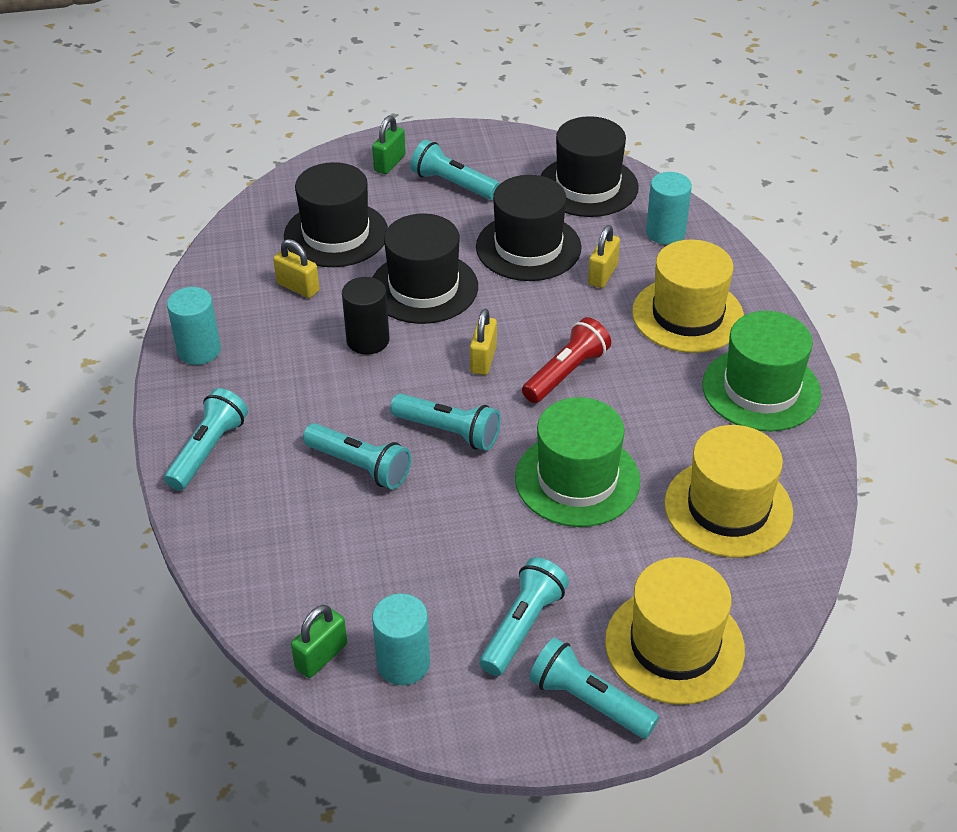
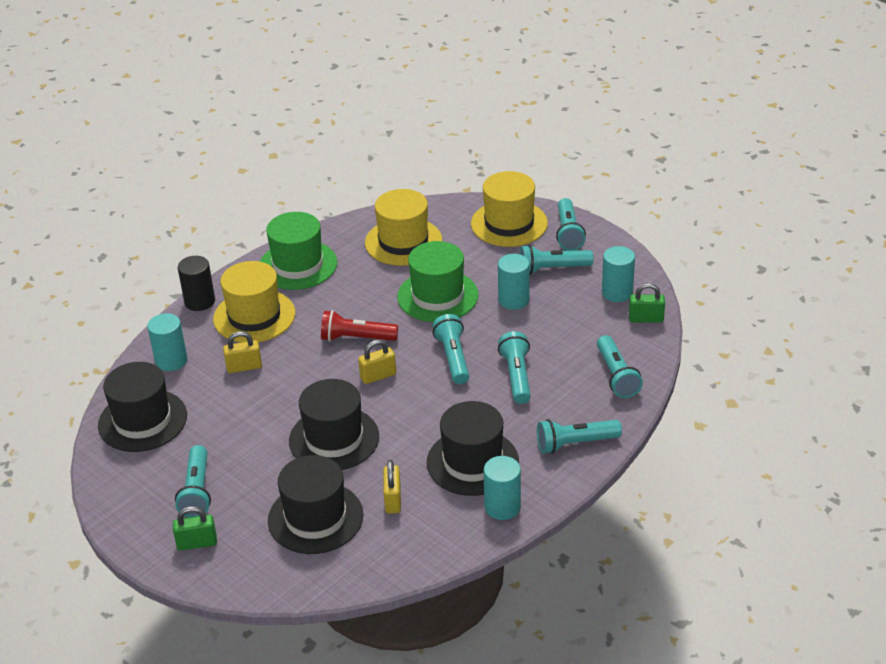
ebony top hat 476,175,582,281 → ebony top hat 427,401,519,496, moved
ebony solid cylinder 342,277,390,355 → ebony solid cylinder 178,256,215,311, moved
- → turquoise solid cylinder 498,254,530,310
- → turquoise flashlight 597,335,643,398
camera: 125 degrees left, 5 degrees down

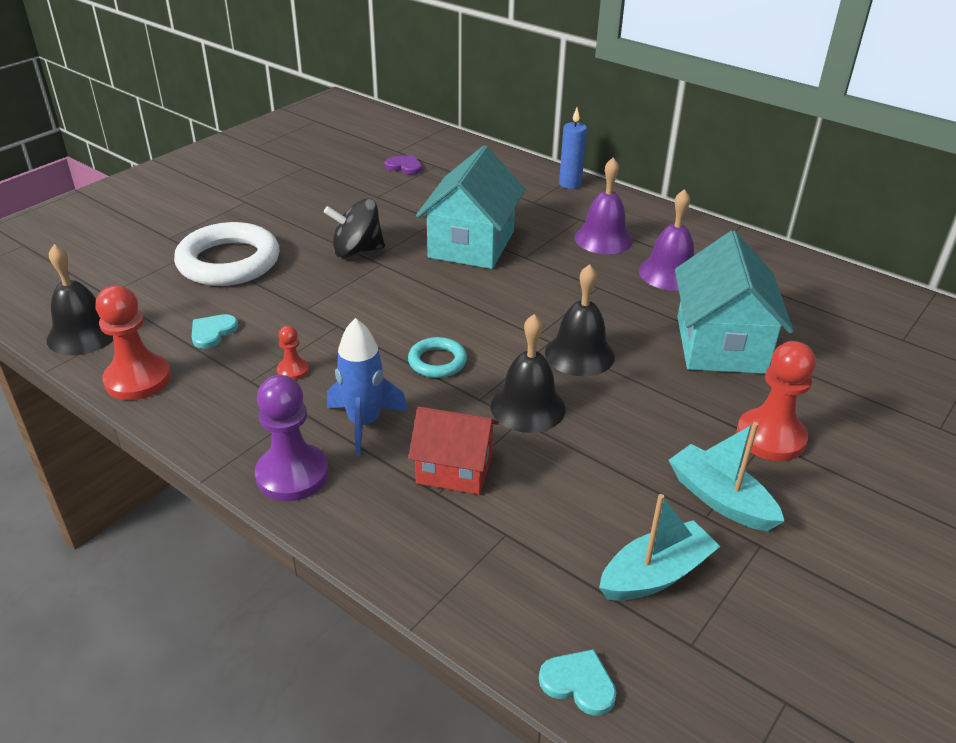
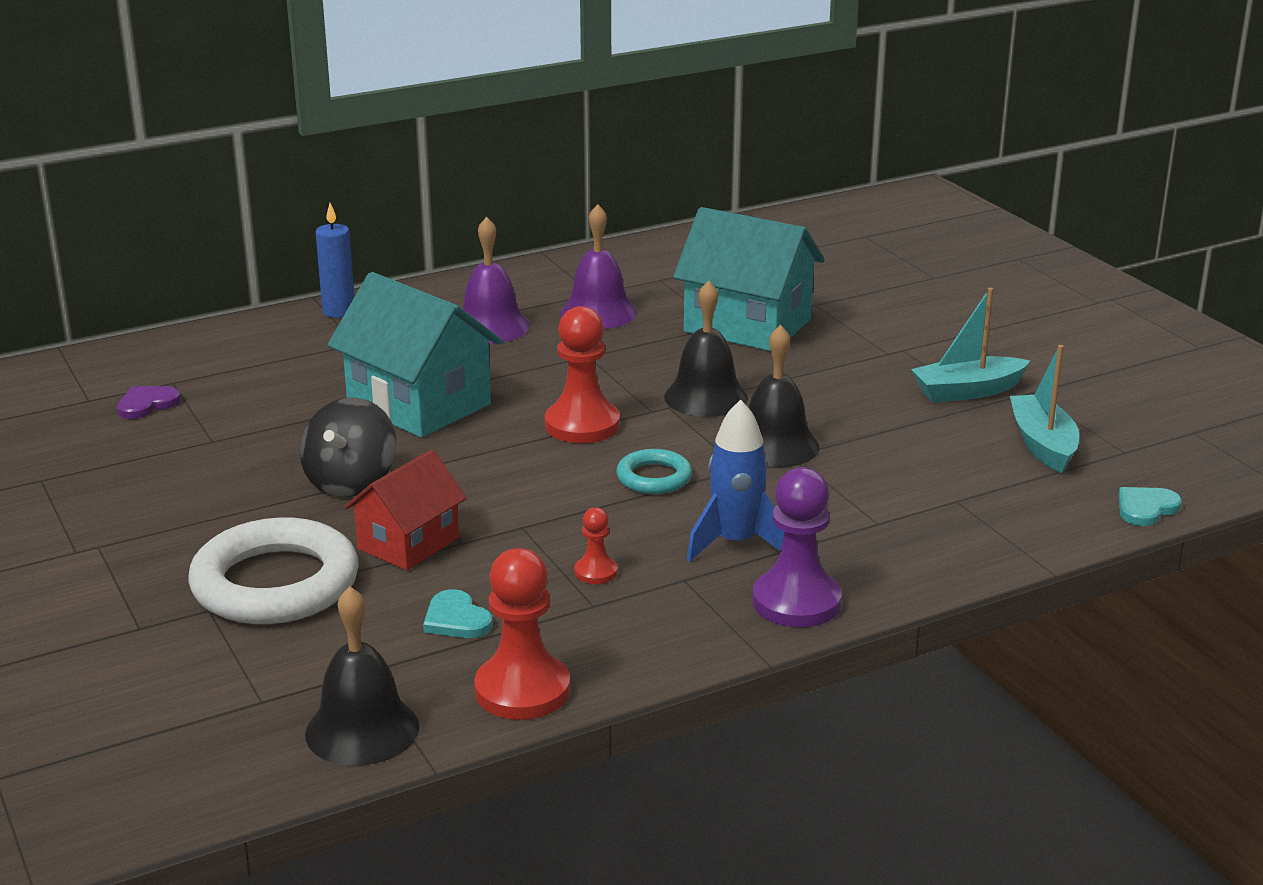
red game pawn 736,341,816,461 → red game pawn 545,306,620,443, moved
red cottage 408,407,499,495 → red cottage 344,449,467,570, moved
camera: 65 degrees left, 10 degrees down

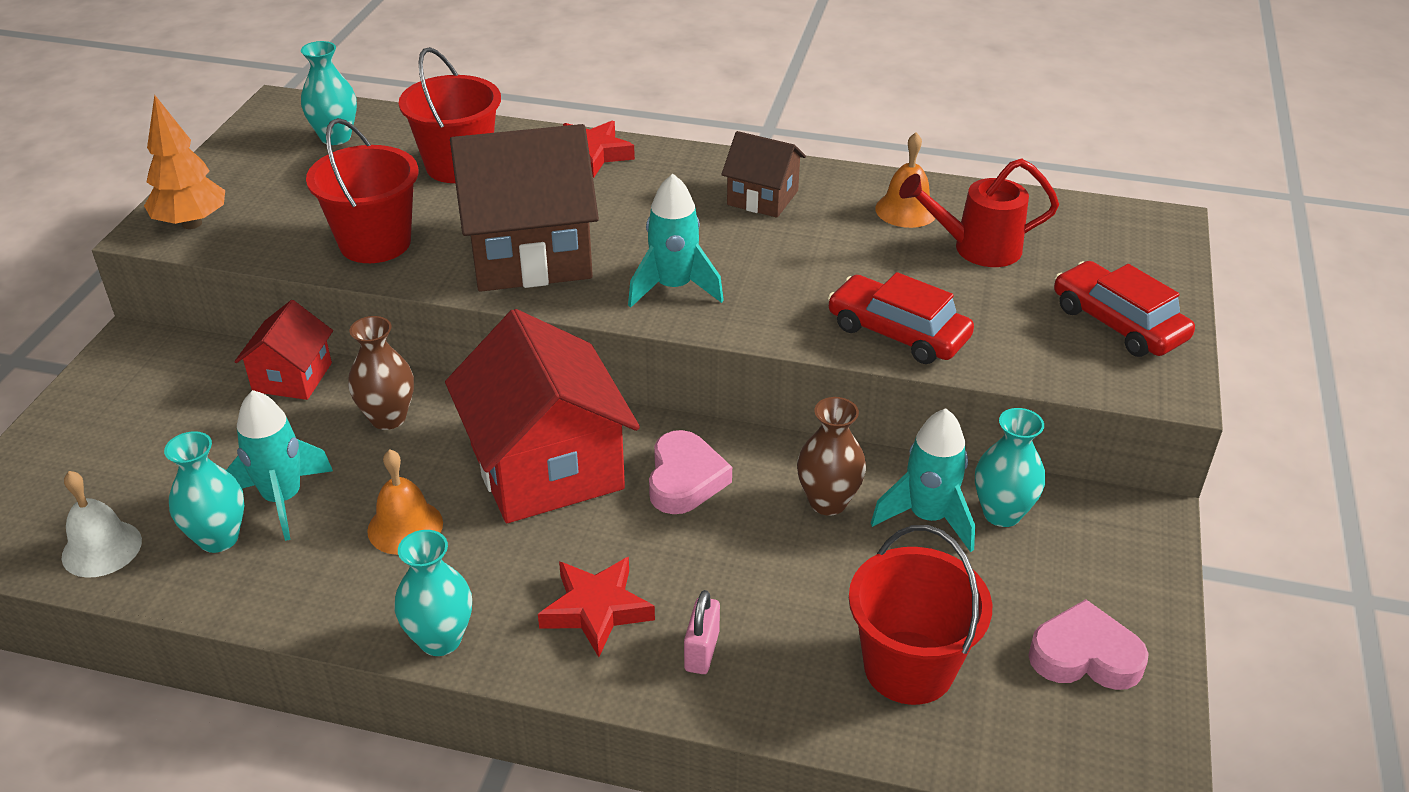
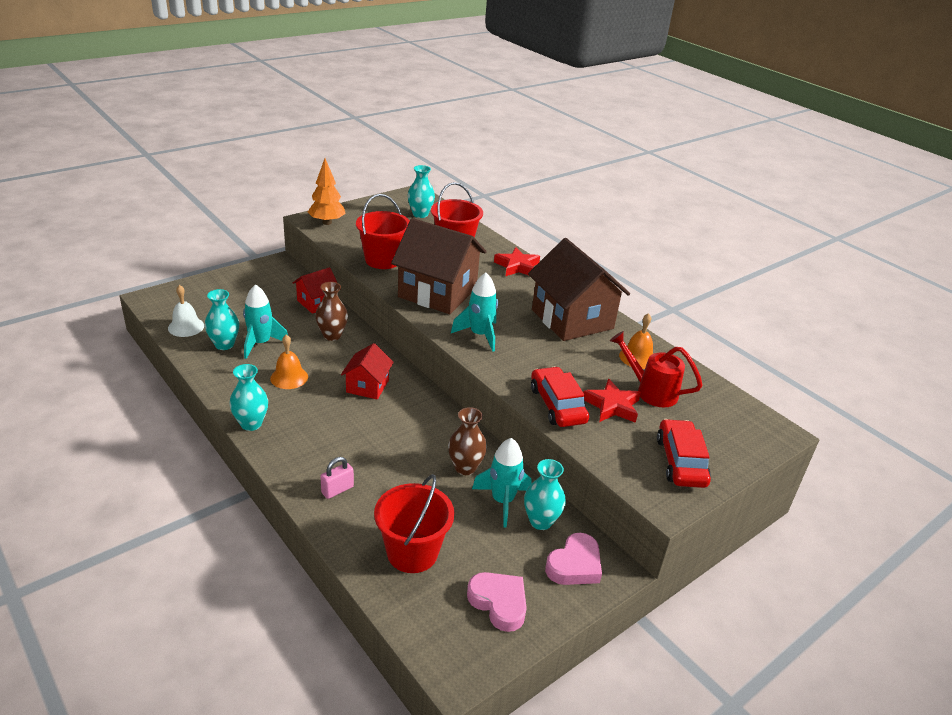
dark brown cottage 721,131,806,218 → dark brown cottage 528,238,630,341, x1.92
red cottage 445,309,640,523 → red cottage 341,343,394,400, x0.52
rosy heart 649,430,732,514 → rosy heart 545,533,602,585, moved
red star shape 538,557,655,657 → red star shape 583,379,641,423, moved
camera: 35 degrees right, 5 degrees down

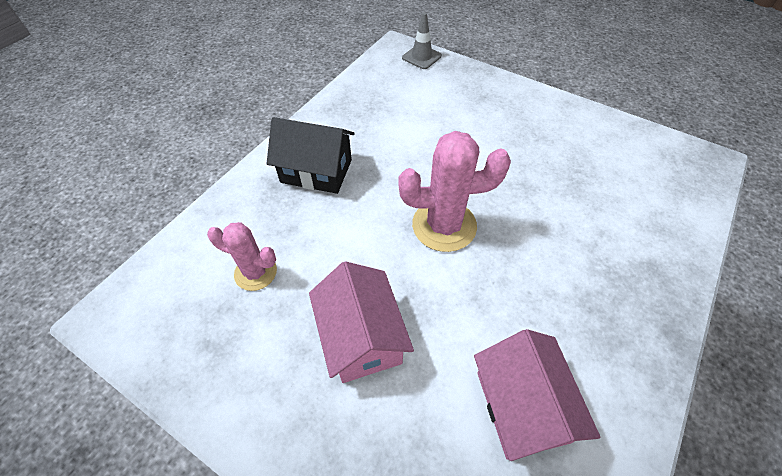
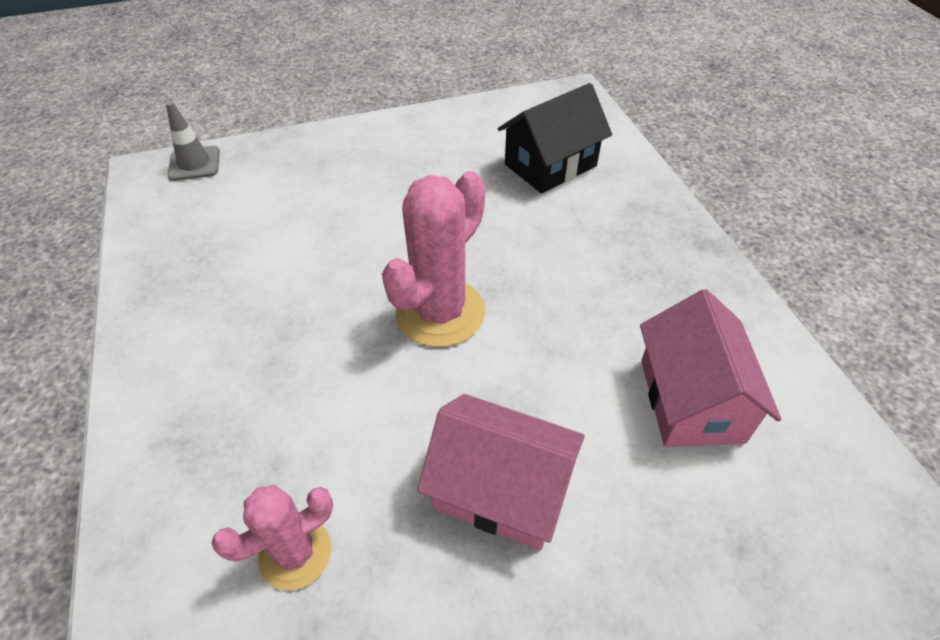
ebony cottage 267,117,355,194 → ebony cottage 498,83,612,193, moved
rosy cottage 474,329,600,461 → rosy cottage 640,289,781,447, 60 degrees clockwise
camera: 50 degrees left, 5 degrees down

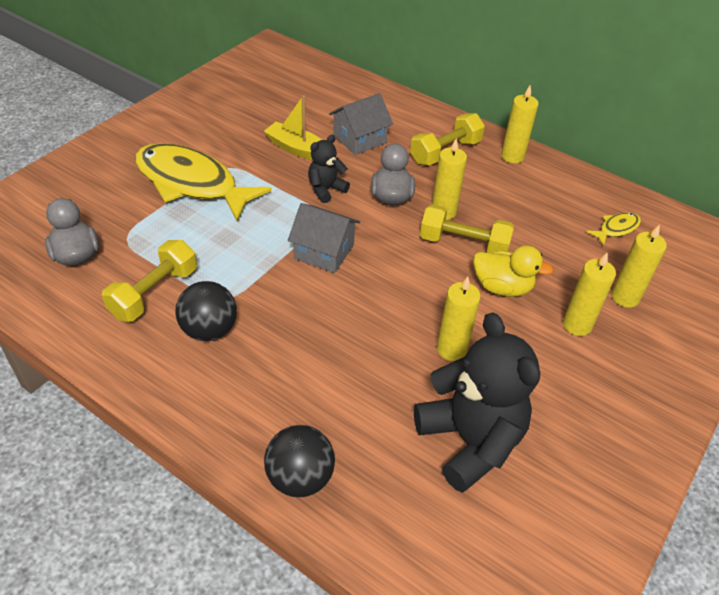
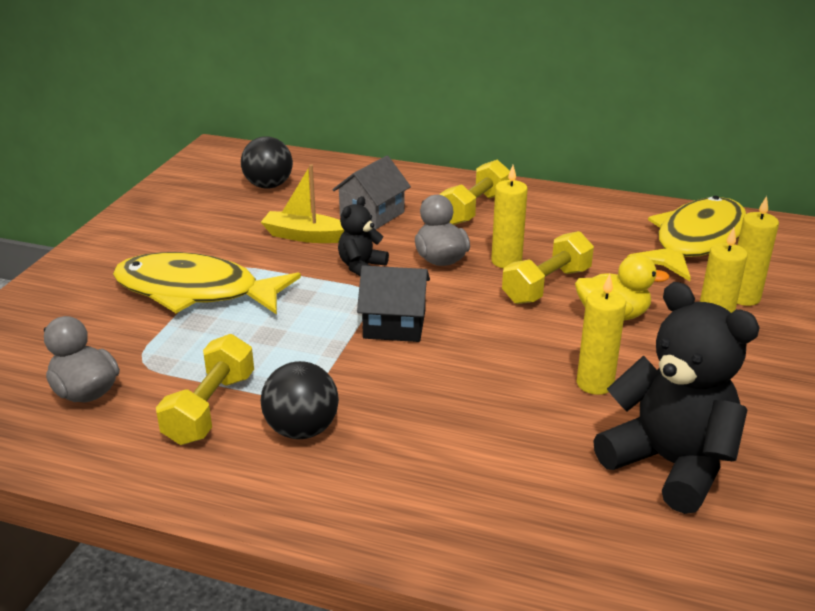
bright yellow pillar candle 501,85,539,164 → -
grey cottage 288,203,360,273 → ebony cottage 357,265,430,342
bright yellow hand weight 420,204,514,253 → bright yellow hand weight 502,231,594,304, 45 degrees counterclockwise
bright yellow toy fish 586,212,641,246 → bright yellow toy fish 627,196,746,281, x2.40
ebony sphere 264,425,335,498 → ebony sphere 241,136,293,189, moved
camera: 15 degrees left, 15 degrees down

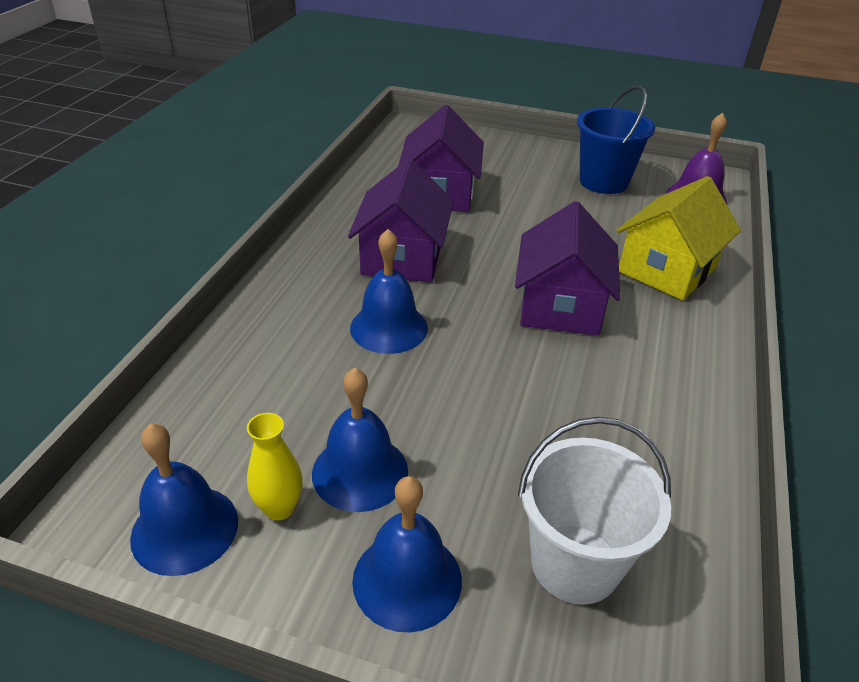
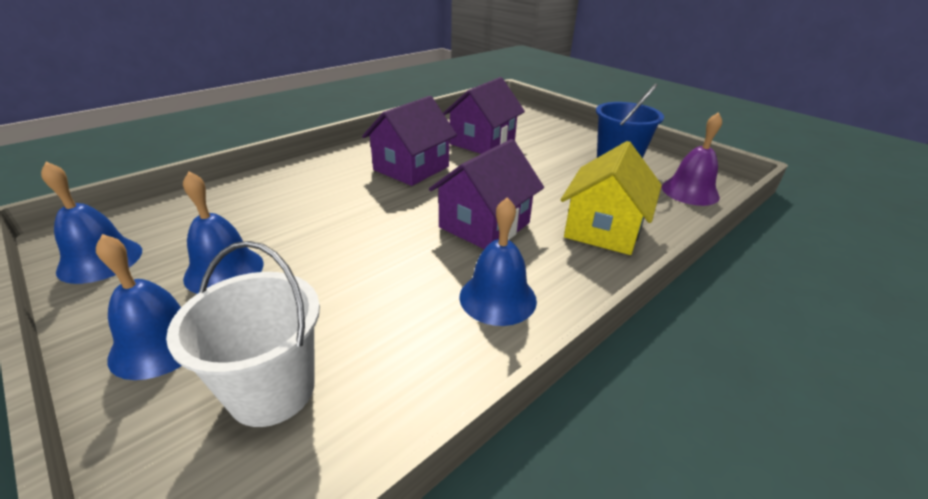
bright yellow cottage 616,176,741,300 → bright yellow cottage 561,141,662,255, 45 degrees counterclockwise
royal blue school bell 350,229,428,354 → royal blue school bell 459,197,537,326, moved
bright yellow flower vase 247,413,303,520 → -
camera: 30 degrees right, 5 degrees down

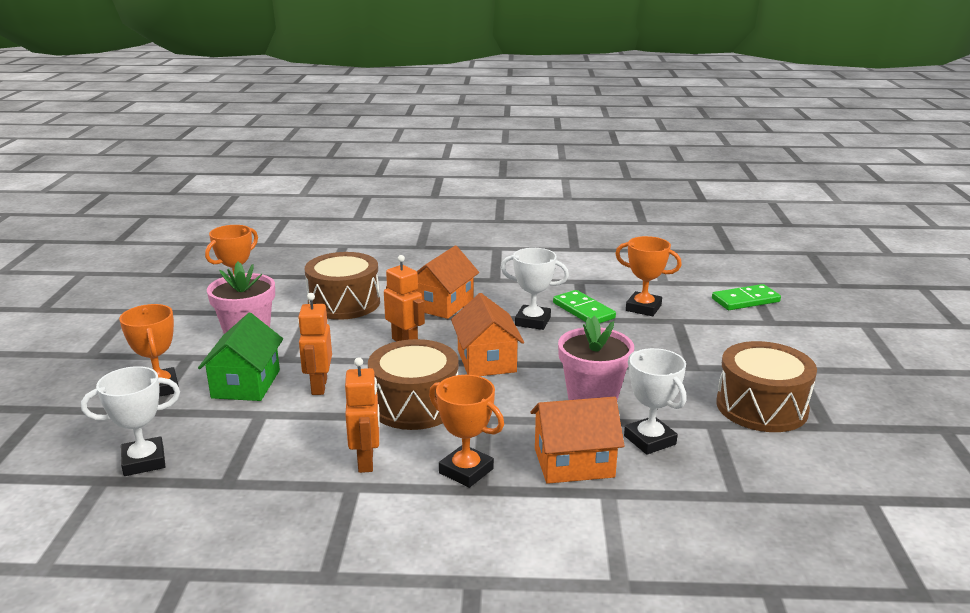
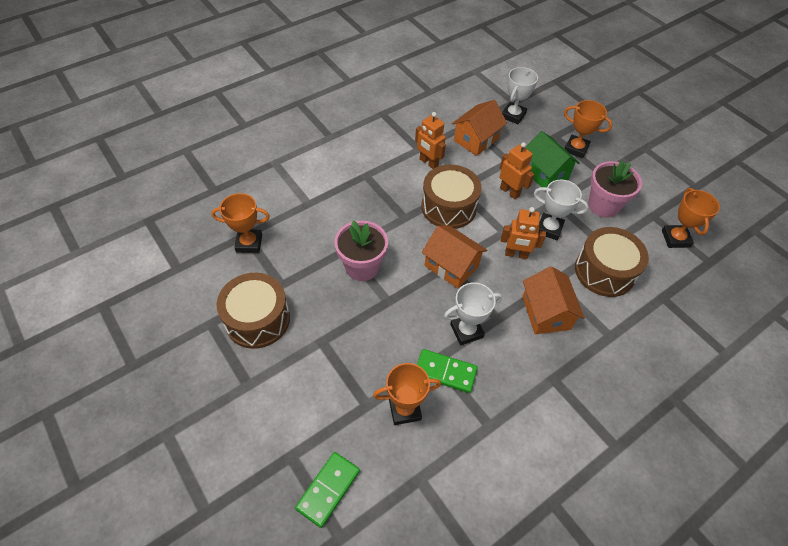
white award cup 624,348,686,455 → white award cup 534,180,589,240, moved
orange-coloured award cup 429,375,504,488 → orange-coloured award cup 211,193,270,253, moved
orange-coloured cottage 530,397,624,484 → orange-coloured cottage 452,100,507,156, moved
camera: 140 degrees right, 30 degrees up

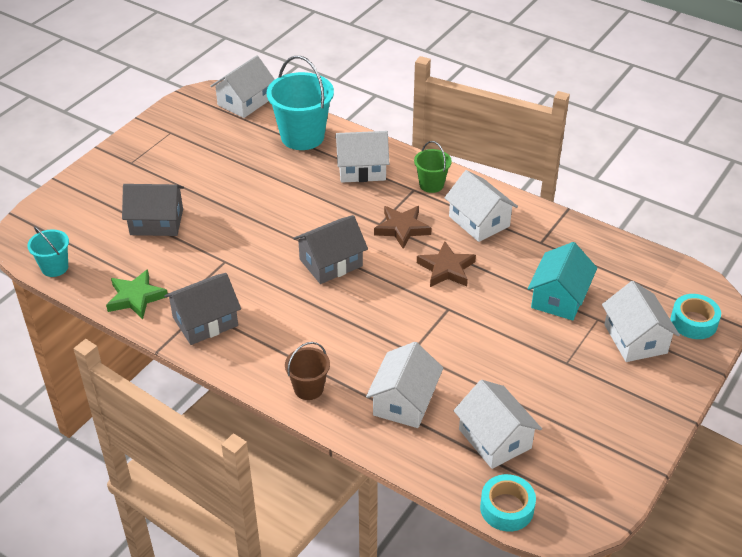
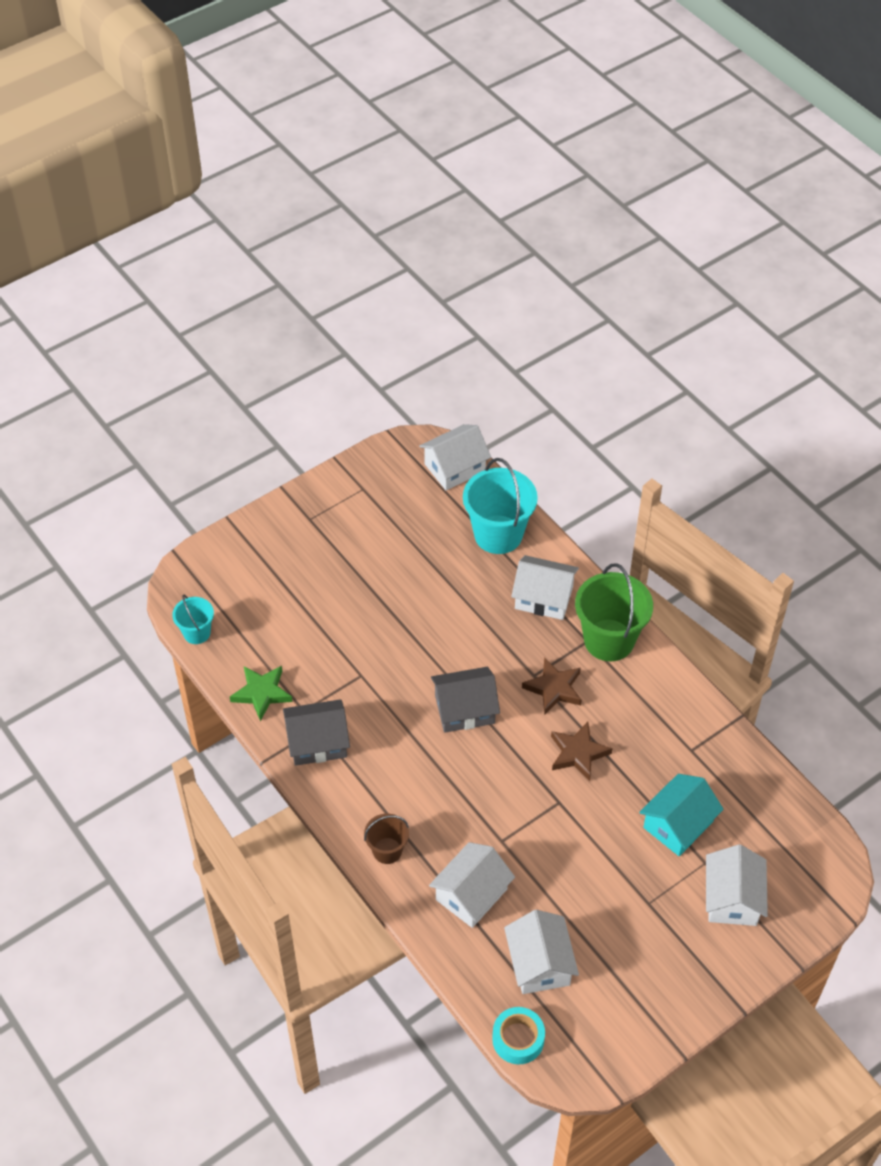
emerald sand bucket 414,141,452,193 → emerald sand bucket 575,563,653,661, x1.86
white cottage 445,170,518,242 → -
grey cottage 122,184,184,236 → -
turquoise tape 670,294,721,339 → -
camera: 20 degrees right, 10 degrees up

